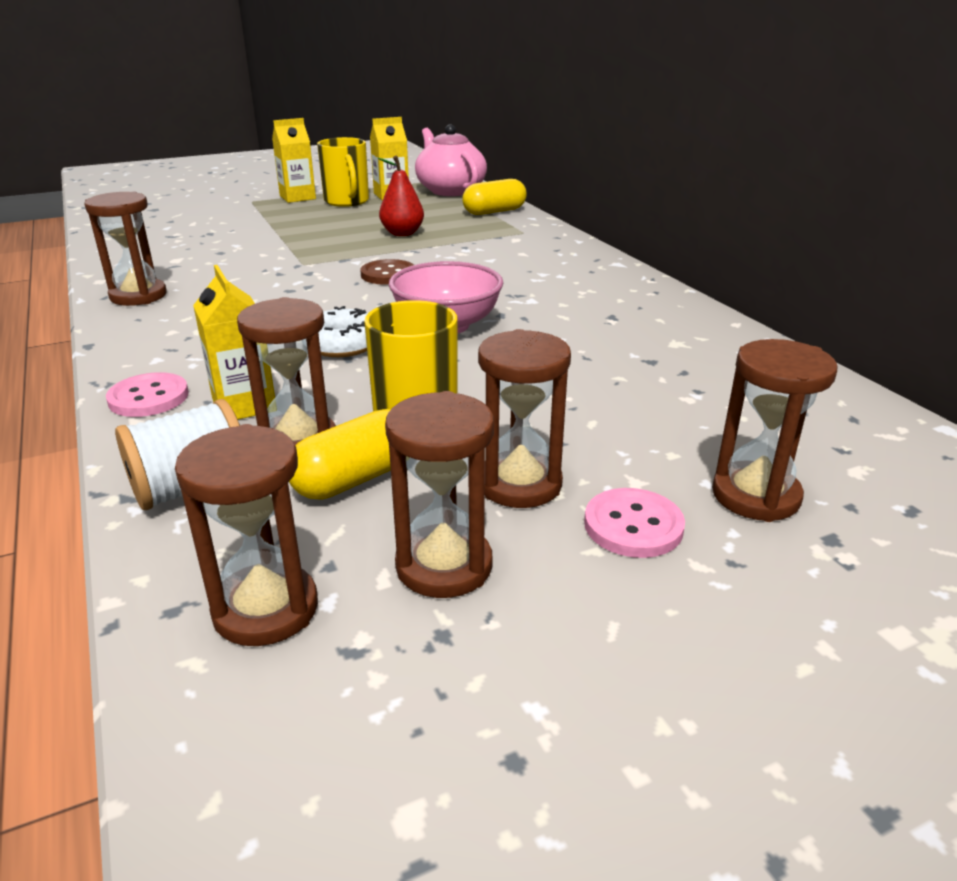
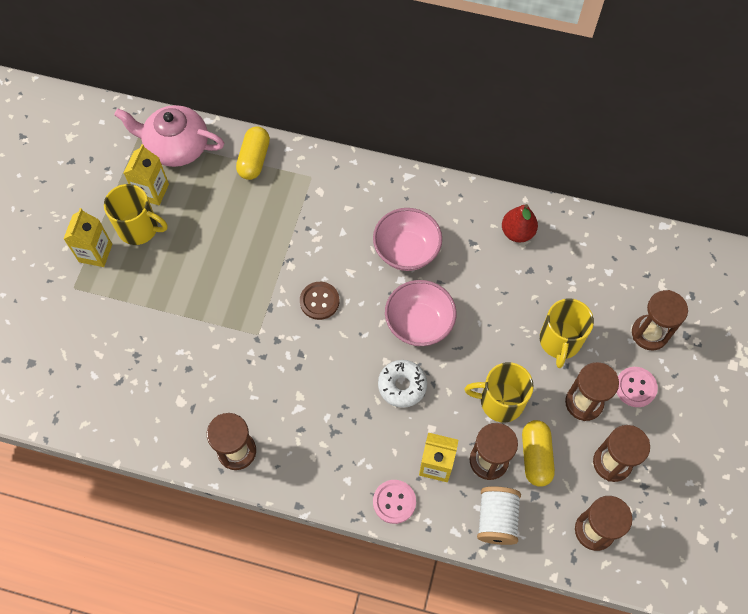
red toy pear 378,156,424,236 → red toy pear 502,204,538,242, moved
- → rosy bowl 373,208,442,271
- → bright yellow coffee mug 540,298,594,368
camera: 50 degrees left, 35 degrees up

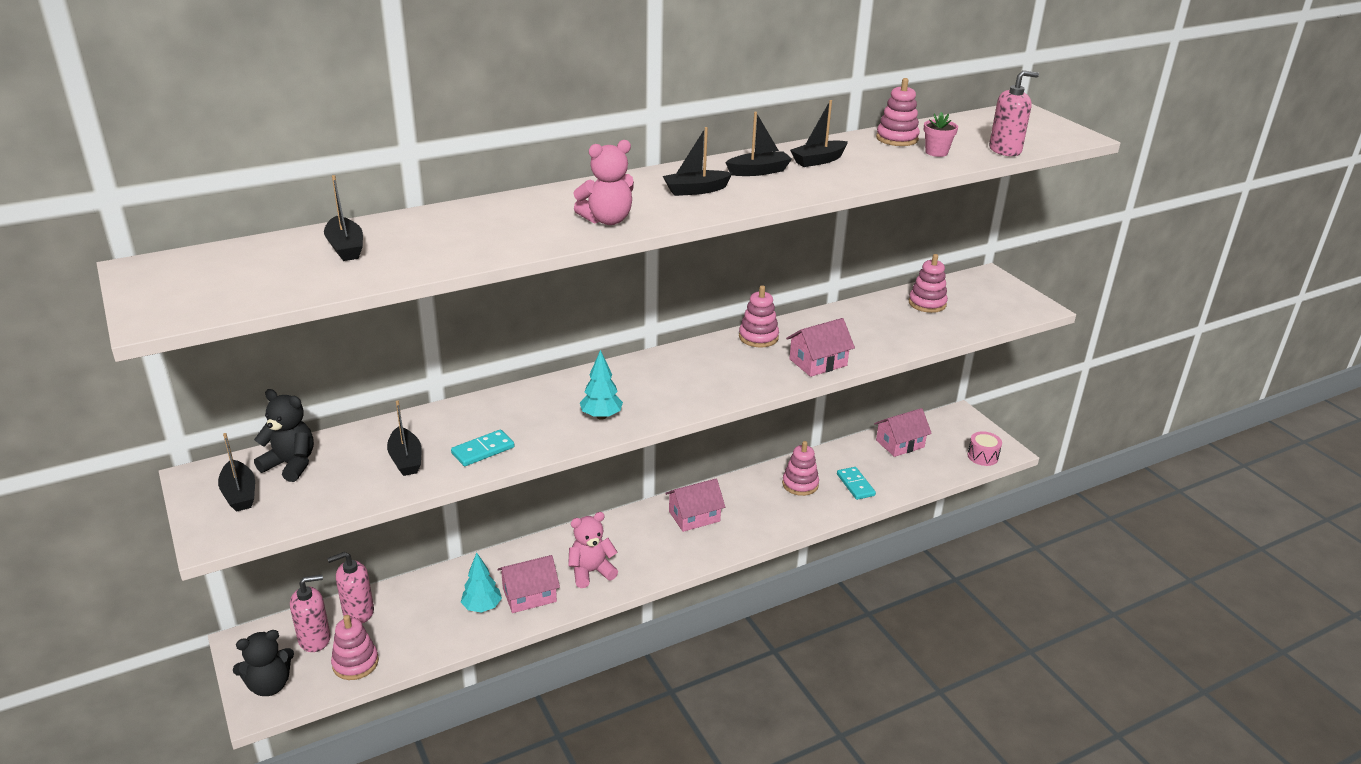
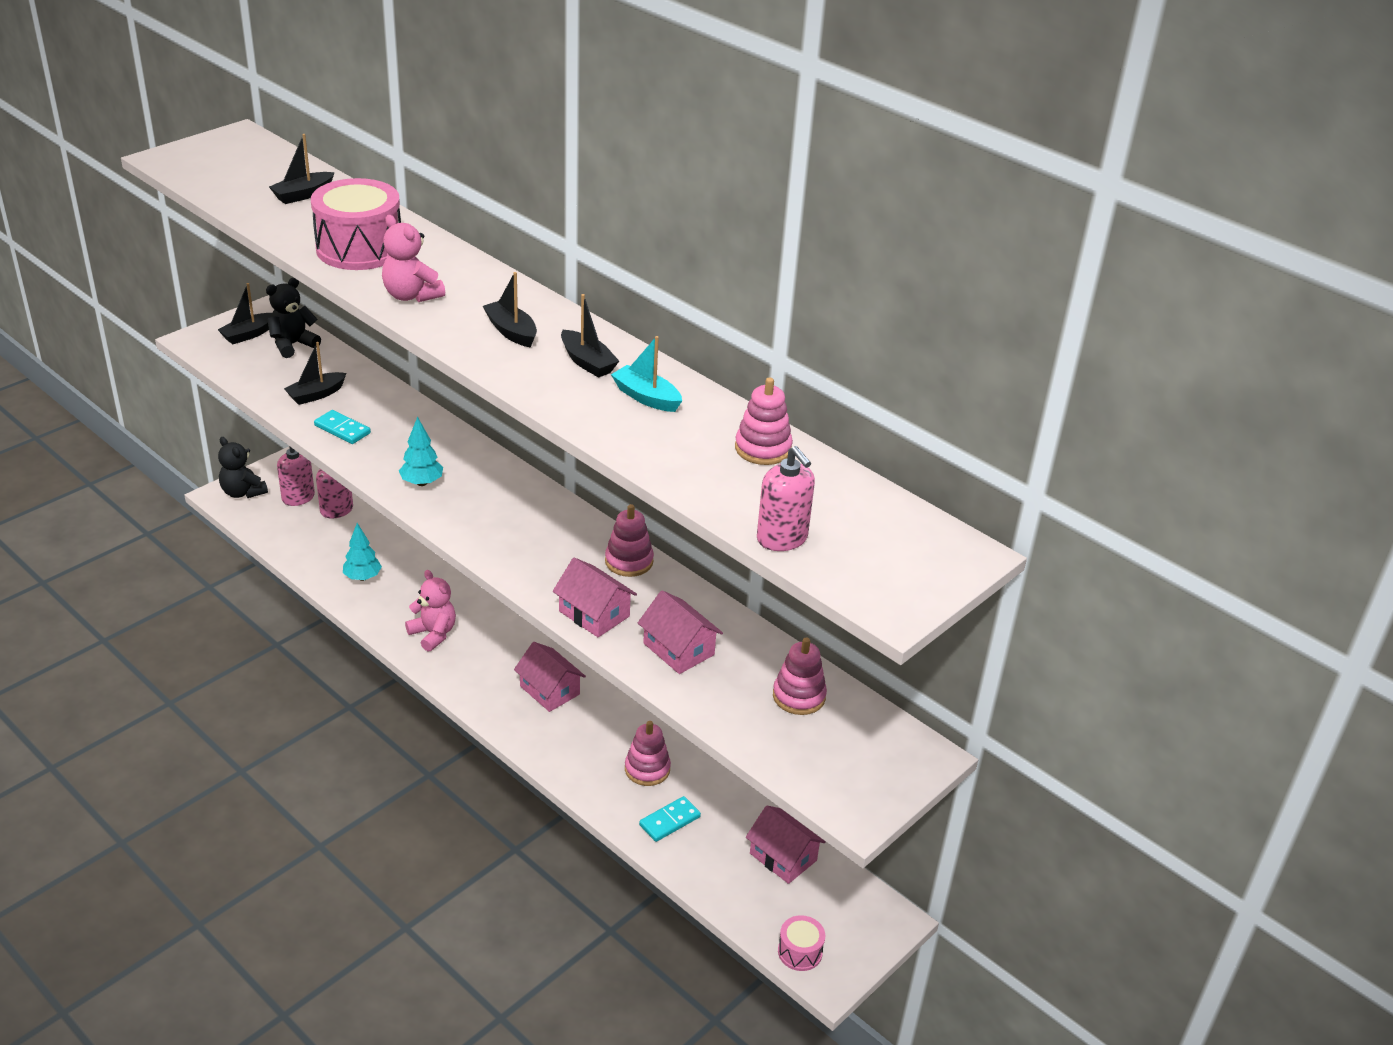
ebony toy boat 790,100,848,167 → turquoise toy boat 611,336,682,412
rosy potted plant 924,112,958,157 → -
ebony teddy 254,389,314,482 → ebony teddy 266,277,321,358, 135 degrees counterclockwise
rosy cottage 498,555,560,613 → rosy cottage 638,590,723,674, moved
rosy stacking rings 331,615,379,680 → -
- → rosy snare drum 311,178,401,270
camera: 70 degrees right, 5 degrees up

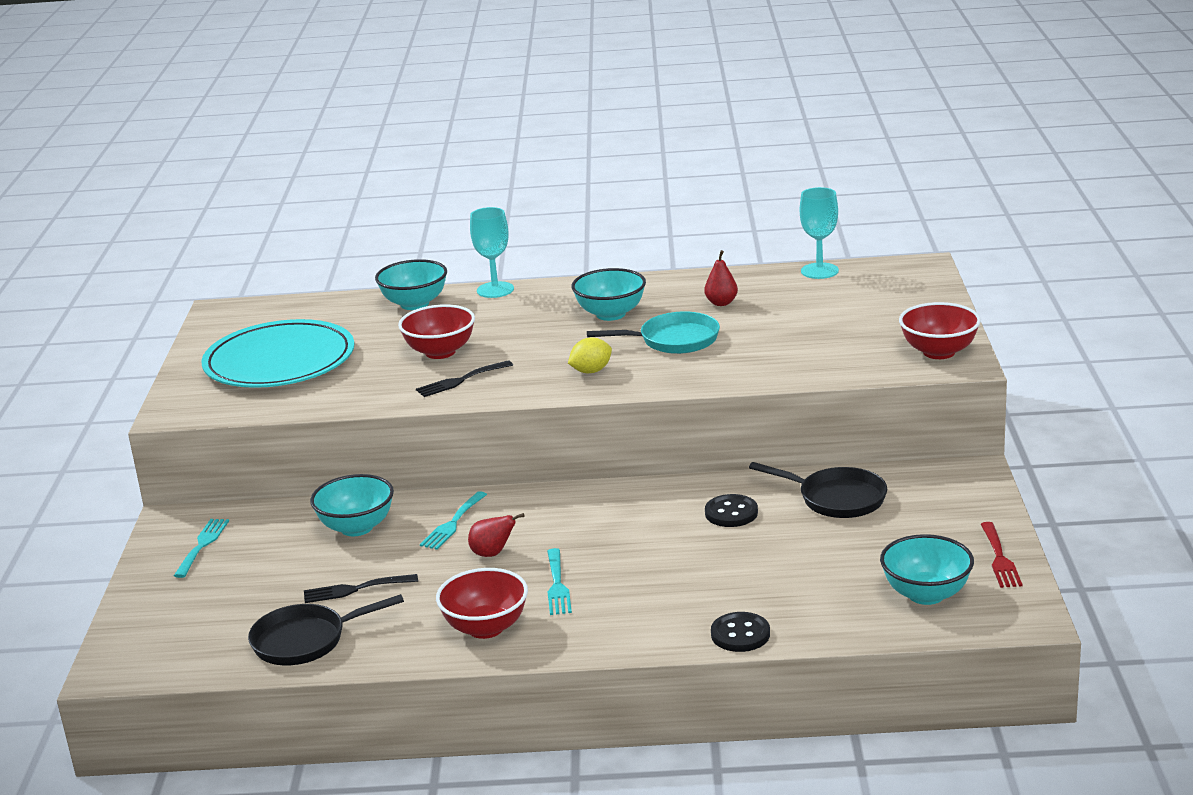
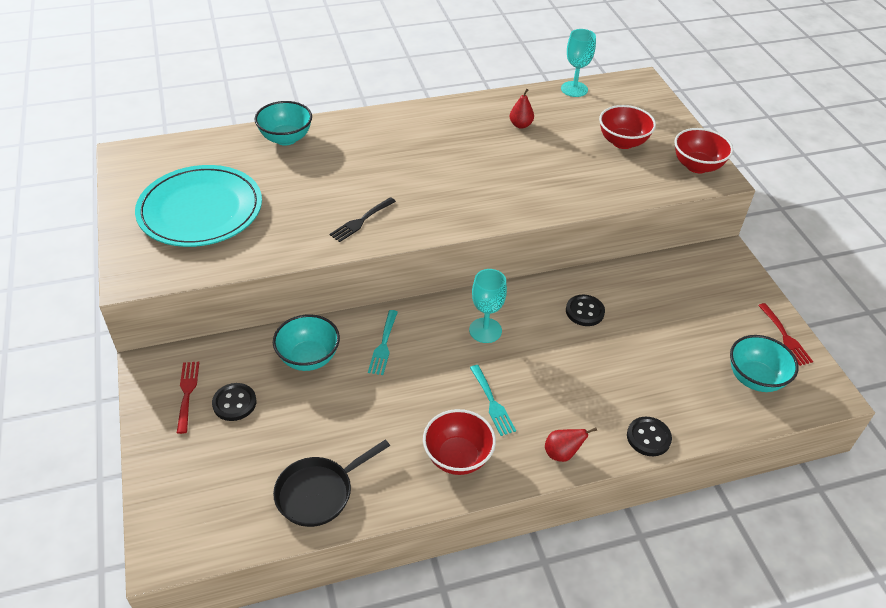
turquoise goblet 470,207,514,298 → turquoise goblet 469,269,507,343, moved
turquoise bowl 572,268,646,321 → -
red bowl 398,304,475,359 → red bowl 599,105,656,149, moved
turquoise skillet 587,312,720,354 → -
bright yellow citrus fruit 568,337,612,373 → -
ebony skillet 749,462,887,518 → -
red toy pear 468,513,525,557 → red toy pear 545,428,597,462, moved
turquoise dinner fork 174,519,229,578 → red dinner fork 177,362,199,434
ebony dinner fork 304,574,418,603 → -
- → ebony button 212,383,256,421
camera: 20 degrees left, 20 degrees up

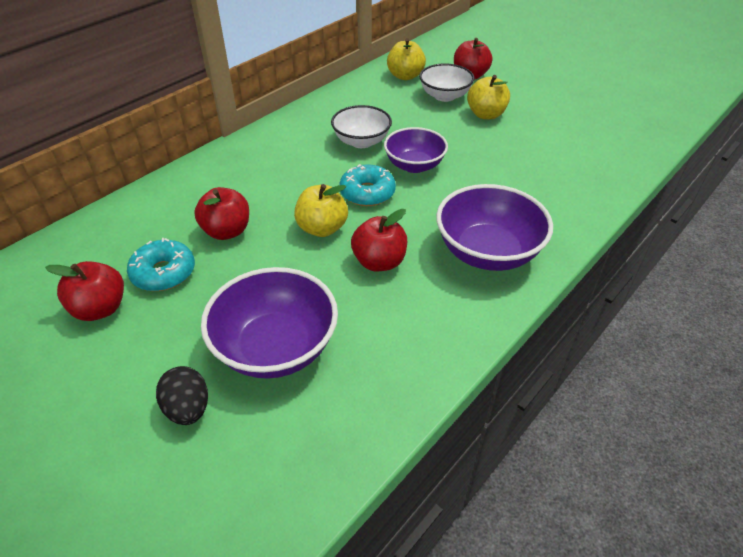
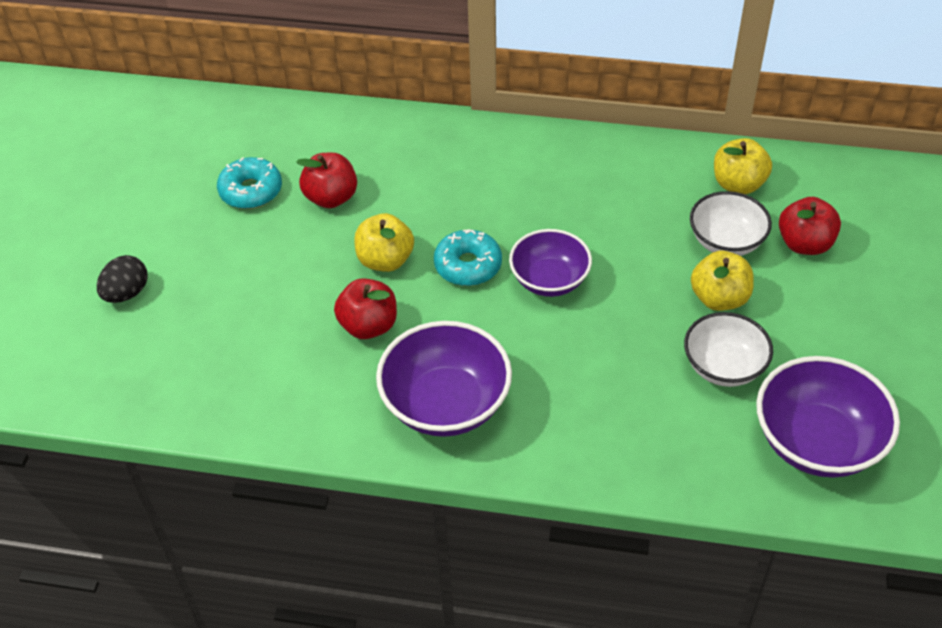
white bowl 331,105,392,148 → white bowl 684,312,773,387, moved
red apple 45,261,124,321 → -
violet bowl 201,267,338,379 → violet bowl 756,356,900,477, moved
camera: 60 degrees right, 5 degrees up

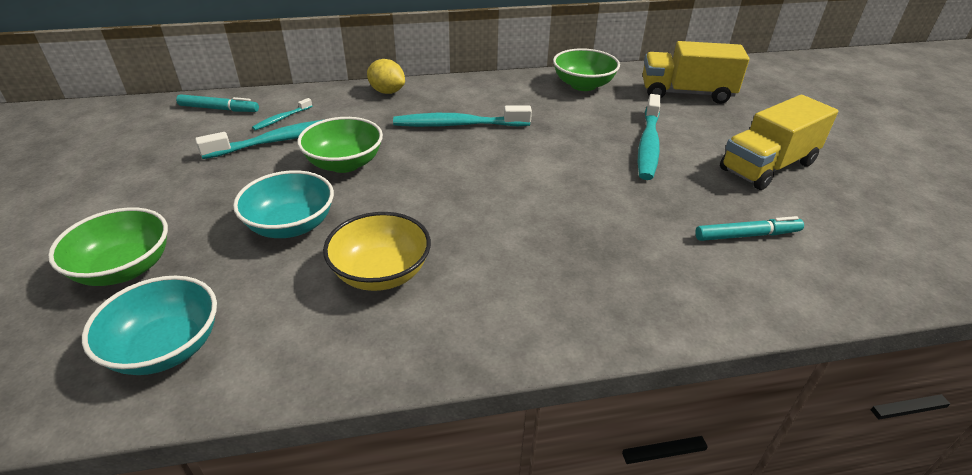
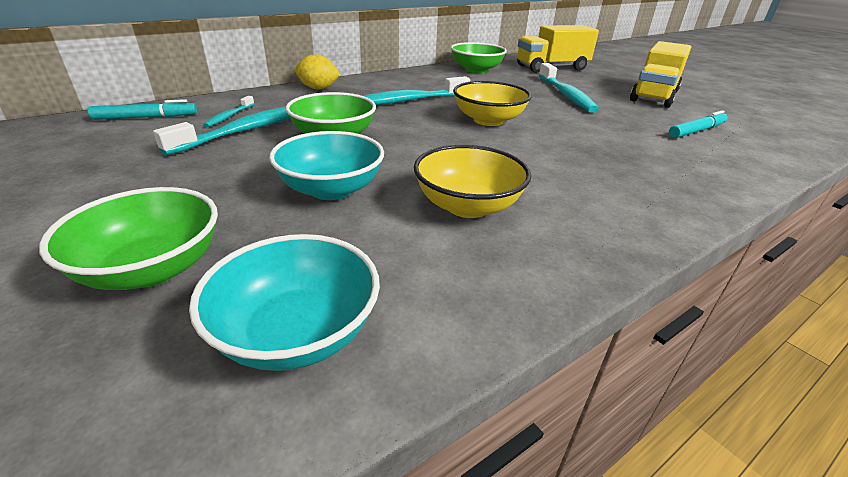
- → bright yellow bowl 453,81,531,126
camera: 25 degrees left, 5 degrees down

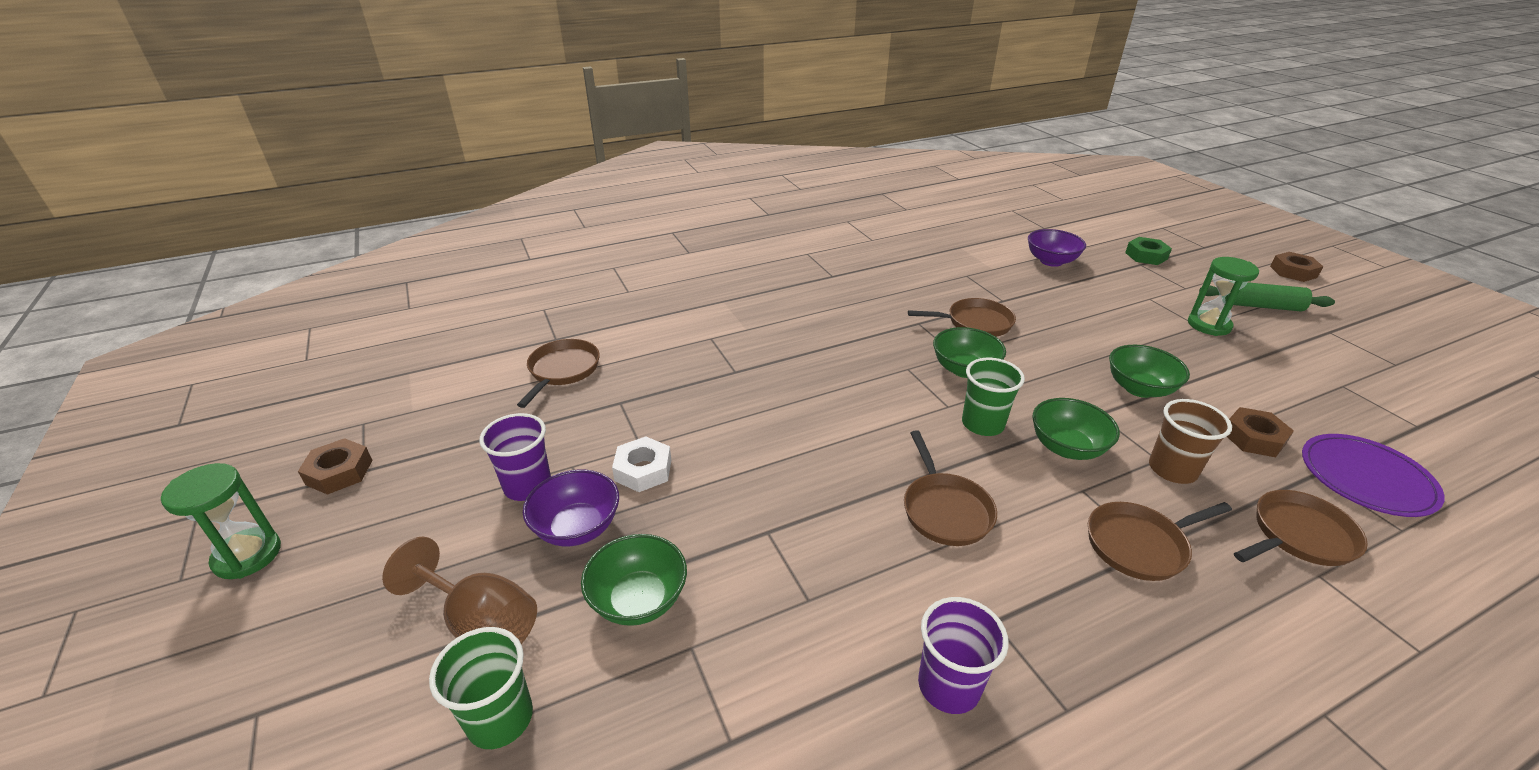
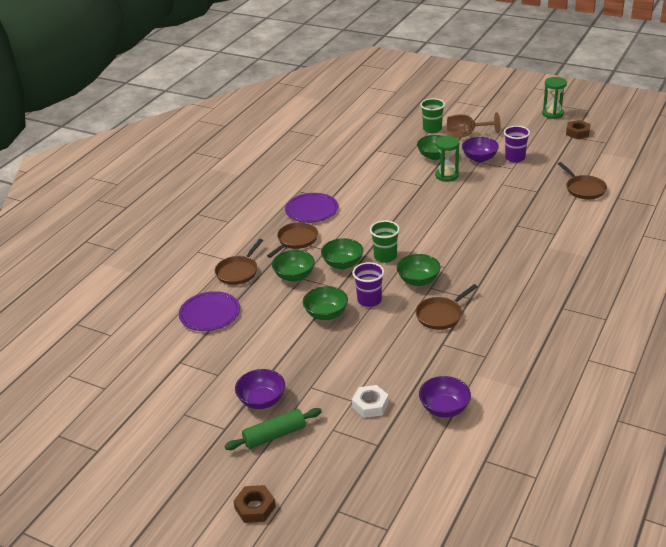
emerald hex nut 1125,237,1172,265 → -
emerald sandglass 1188,257,1259,336 → emerald sandglass 435,136,460,182, moved
dark brown cup 1149,399,1232,484 → emerald bowl 272,250,315,281
dark brown hex nut 1227,407,1294,457 → -
dark brown skillet 904,430,997,546 → -
white hex nut 612,436,671,492 → white hex nut 352,385,389,418, moved
violet cup 918,597,1009,714 → violet cup 353,262,384,307, moved
- → violet dinner plate 285,193,338,223
- → violet bowl 235,369,285,409
camera: 145 degrees right, 0 degrees up

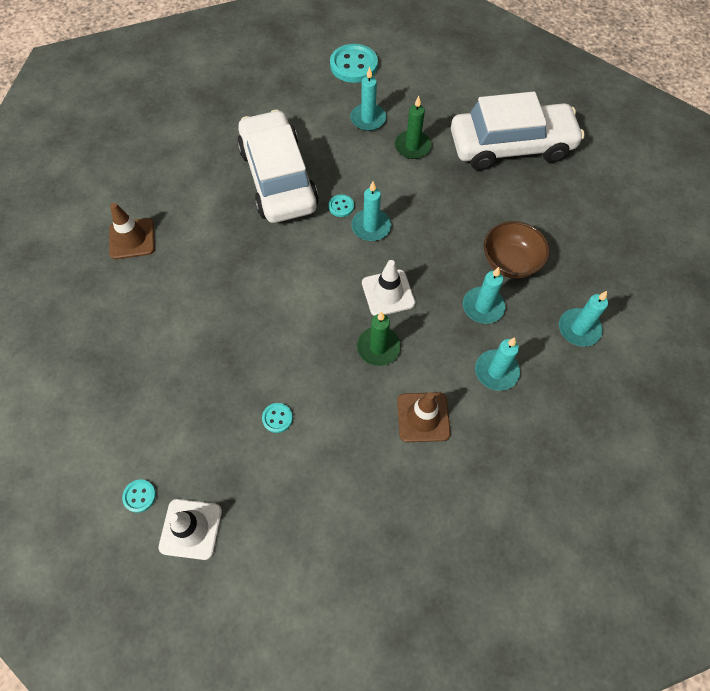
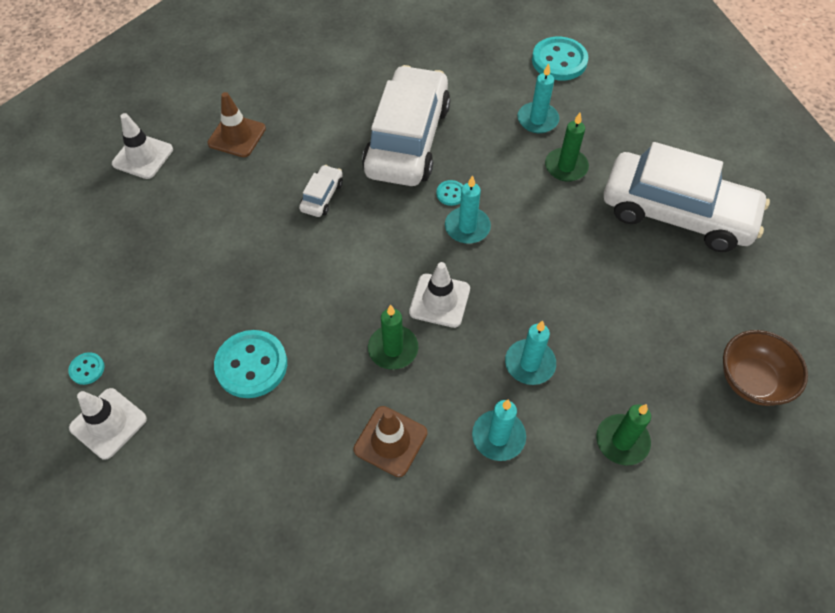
dark brown bowl 484,221,550,279 → dark brown bowl 723,330,808,406, moved
turquoise pillar candle 559,291,608,347 → emerald pillar candle 596,404,651,465
turquoise button 262,403,293,433 → turquoise button 214,330,287,398, x2.12
- → white traffic cone 112,113,173,179
- → white toy car 299,165,343,217
camera: 30 degrees right, 5 degrees down

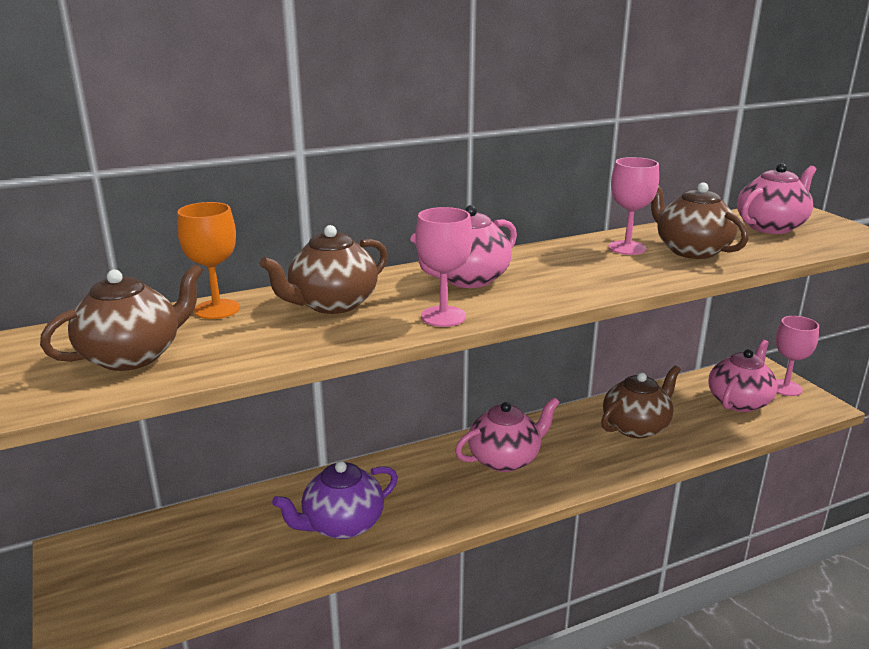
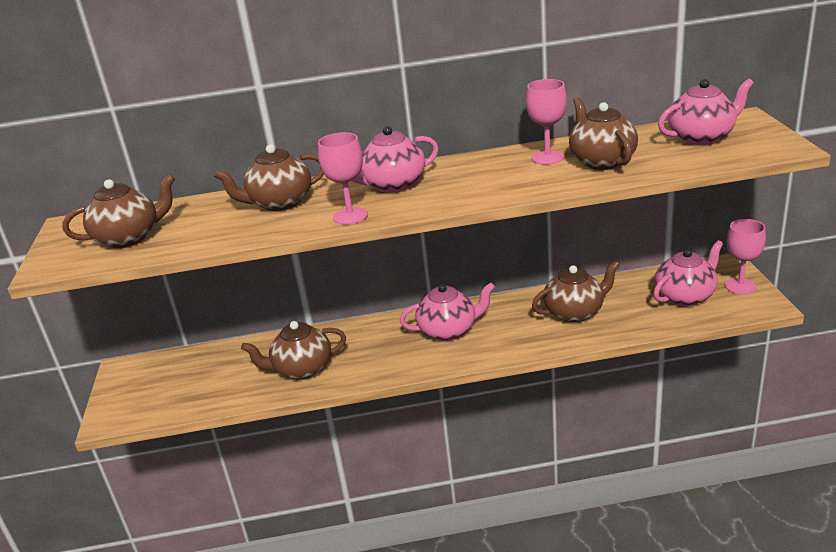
orange-coloured goblet 177,202,240,319 → -
violet teapot 272,461,398,539 → dark brown teapot 241,321,346,379
camera: 20 degrees right, 5 degrees up

